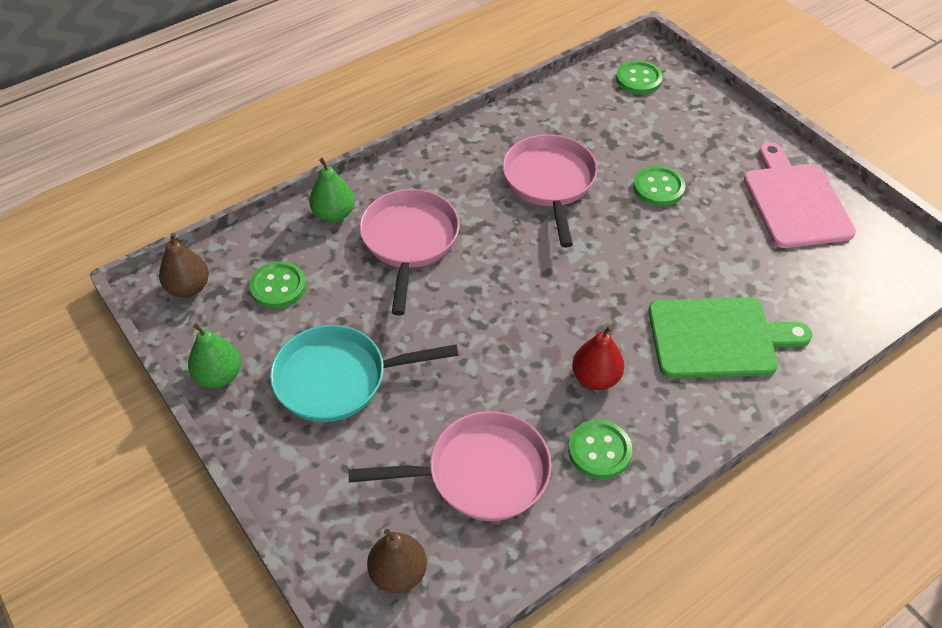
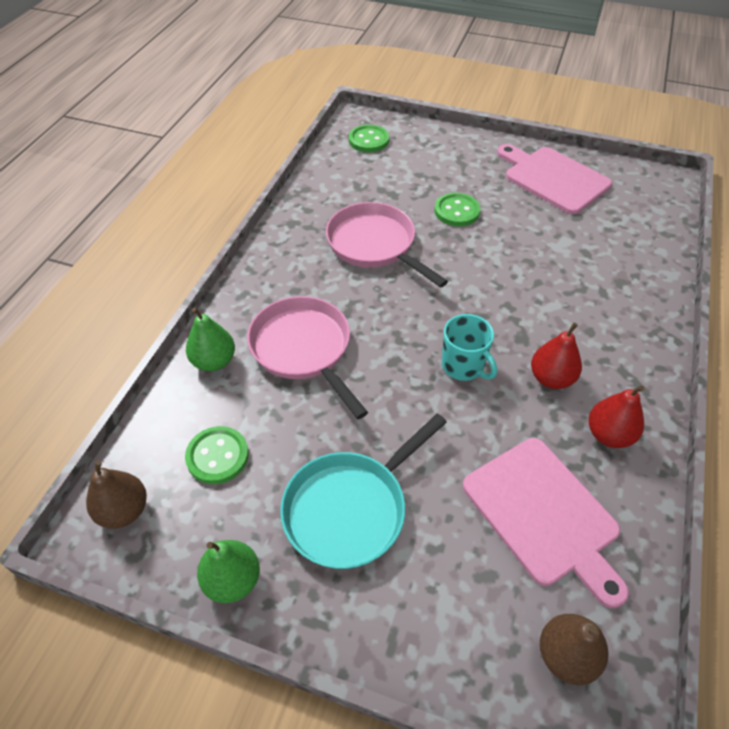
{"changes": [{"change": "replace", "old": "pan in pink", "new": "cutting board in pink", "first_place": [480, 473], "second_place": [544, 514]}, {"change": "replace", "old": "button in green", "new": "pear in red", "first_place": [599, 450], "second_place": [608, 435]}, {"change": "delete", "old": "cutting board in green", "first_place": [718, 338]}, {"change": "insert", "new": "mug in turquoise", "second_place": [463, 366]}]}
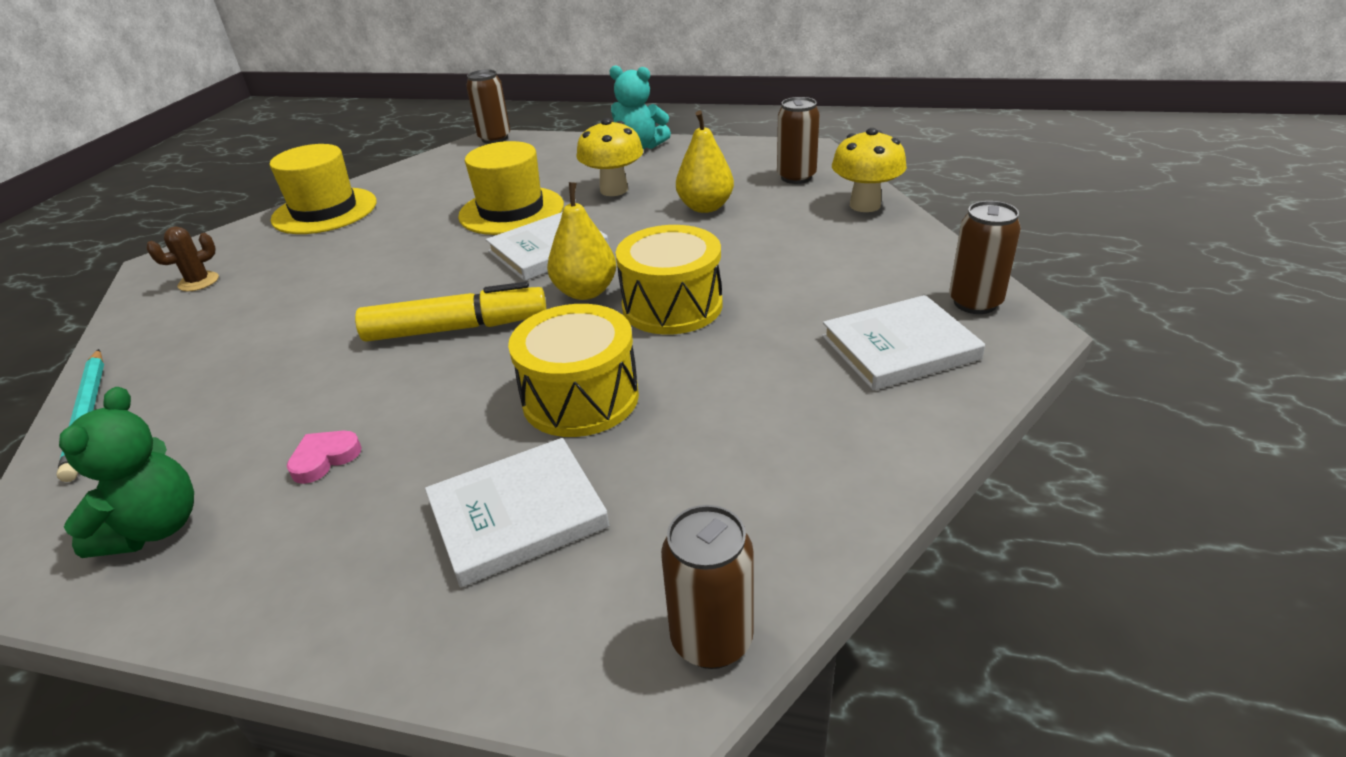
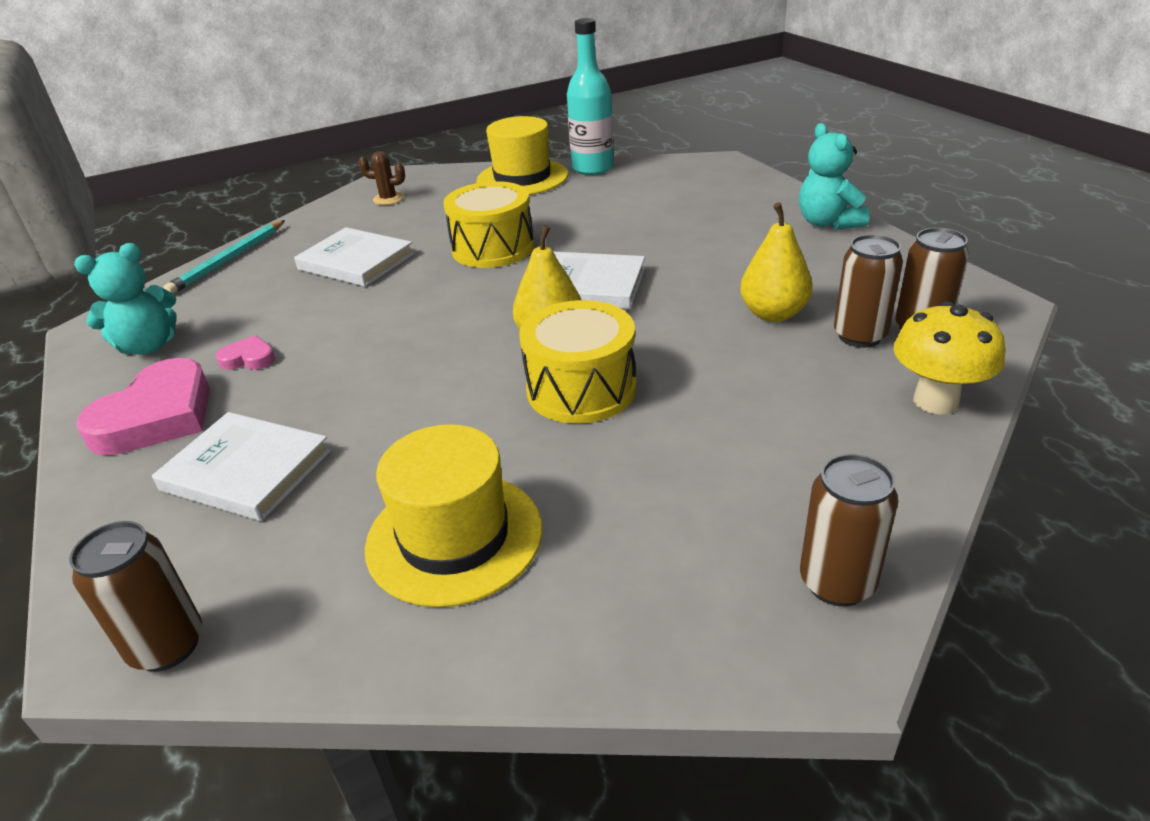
{"changes": [{"change": "recolor", "old": "teddy bear in green", "new": "teddy bear in turquoise", "first_place": [155, 528], "second_place": [148, 346]}, {"change": "delete", "old": "marker in yellow", "first_place": [457, 328]}, {"change": "move", "old": "hat in yellow", "first_place": [511, 211], "second_place": [454, 537]}, {"change": "move", "old": "can in brown", "first_place": [494, 138], "second_place": [859, 336]}, {"change": "move", "old": "drum in yellow", "first_place": [580, 398], "second_place": [493, 248]}, {"change": "delete", "old": "mushroom in yellow", "first_place": [614, 190]}, {"change": "move", "old": "book in white", "first_place": [899, 348], "second_place": [356, 262]}, {"change": "insert", "new": "heart in pink", "second_place": [157, 416]}, {"change": "insert", "new": "bottle in turquoise", "second_place": [592, 168]}]}
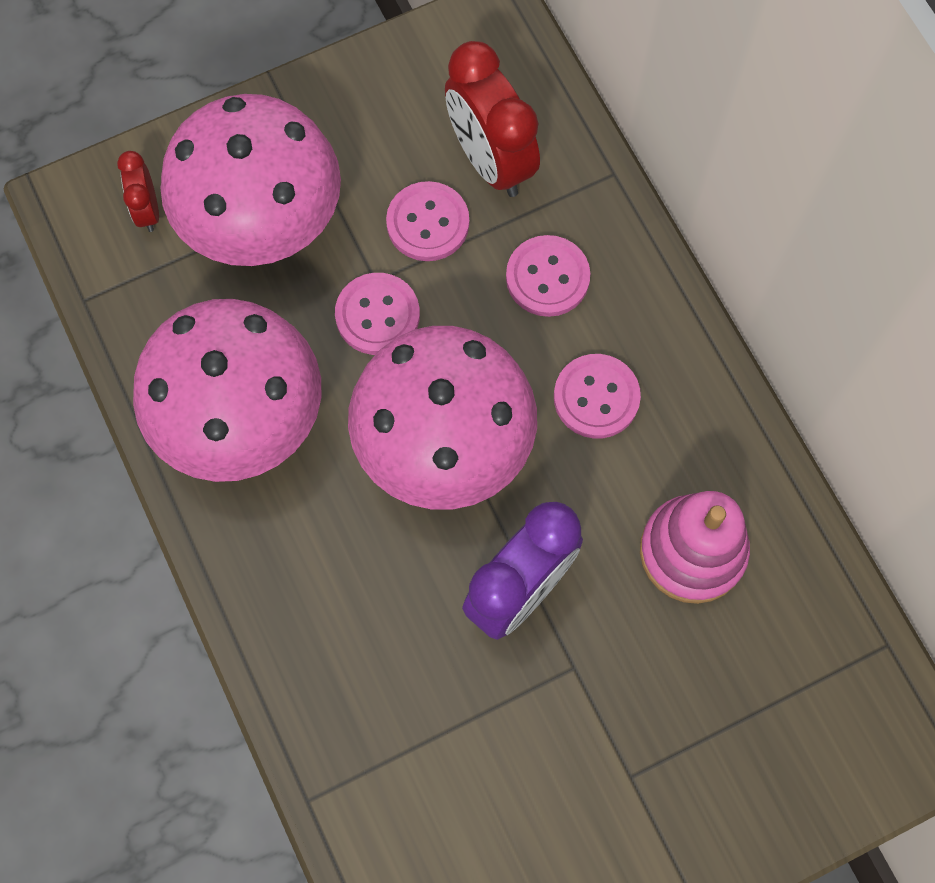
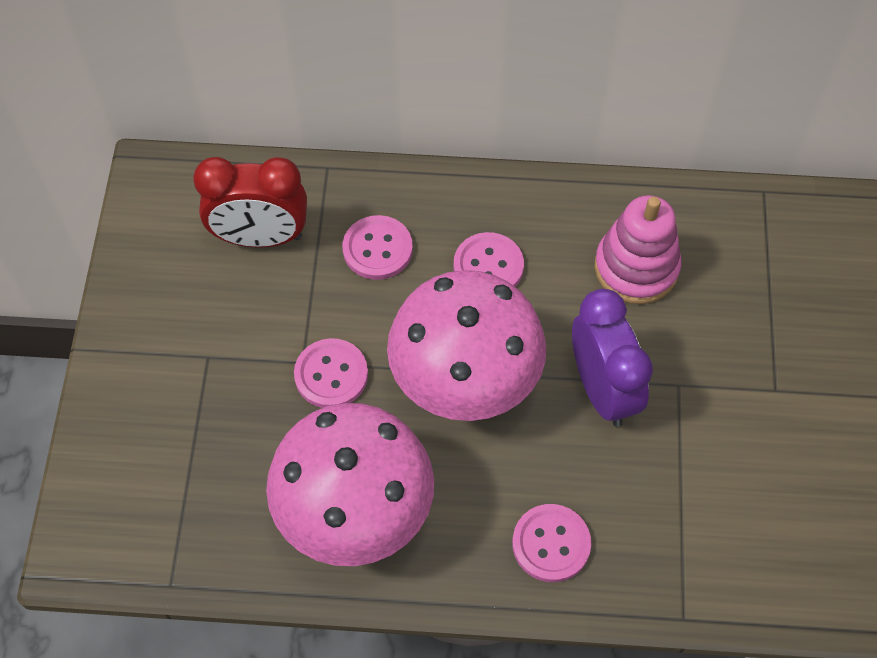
{"changes": [{"change": "delete", "old": "clock in red", "first_place": [147, 210]}, {"change": "delete", "old": "mushroom in pink", "first_place": [263, 226]}, {"change": "move", "old": "button in pink", "first_place": [428, 223], "second_place": [551, 544]}]}
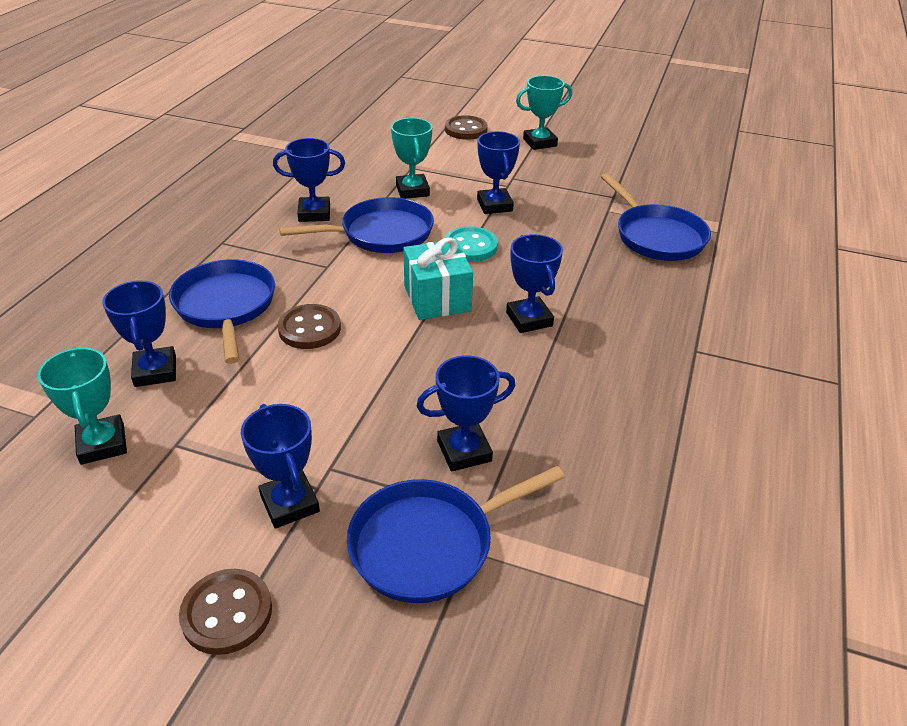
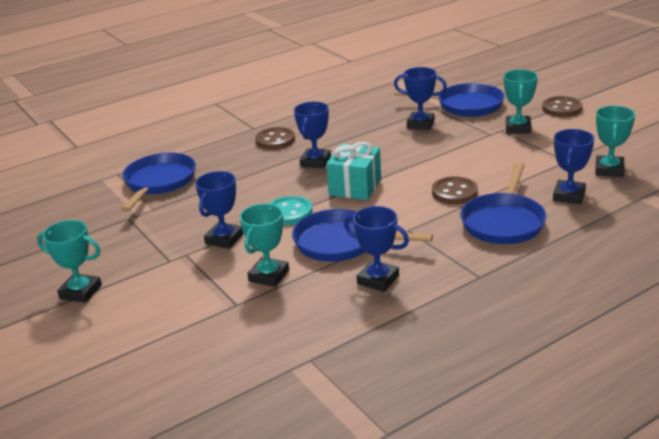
{"changes": [{"change": "recolor", "old": "trophy in blue", "new": "trophy in turquoise", "first_place": [290, 504], "second_place": [518, 128]}, {"change": "move", "old": "button in brown", "first_place": [466, 130], "second_place": [275, 140]}]}
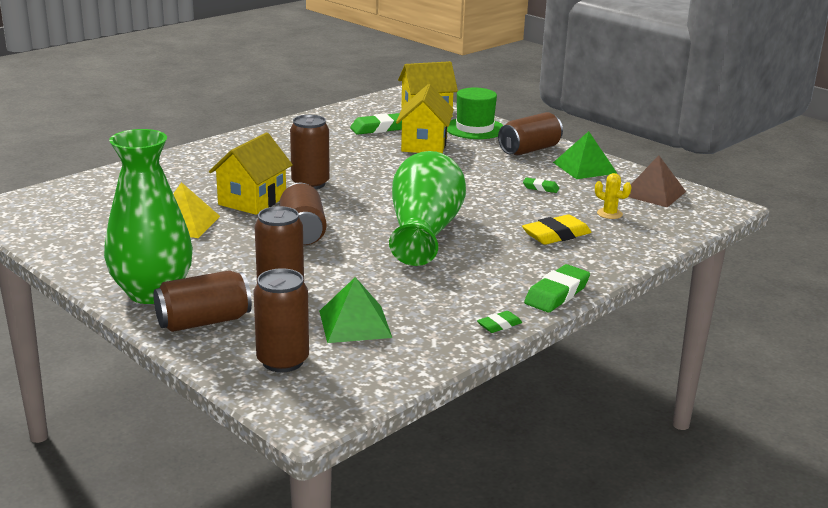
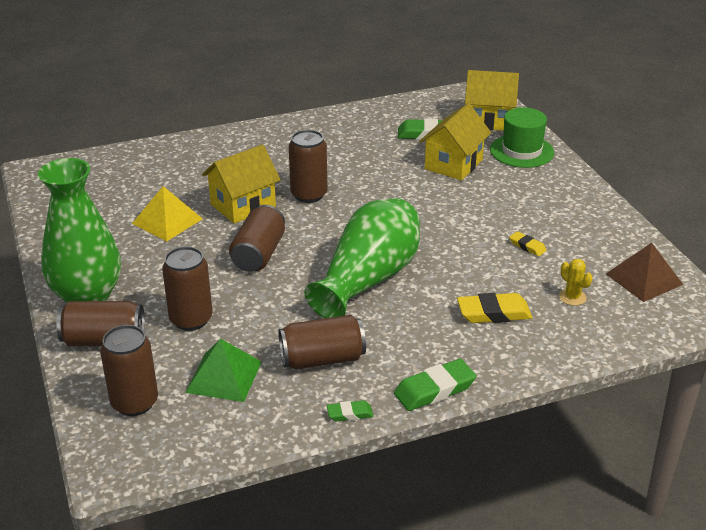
{"changes": [{"change": "move", "old": "can in brown", "first_place": [529, 150], "second_place": [322, 359]}, {"change": "recolor", "old": "eraser in green", "new": "eraser in yellow", "first_place": [540, 188], "second_place": [527, 246]}, {"change": "delete", "old": "pyramid in green", "first_place": [584, 167]}]}
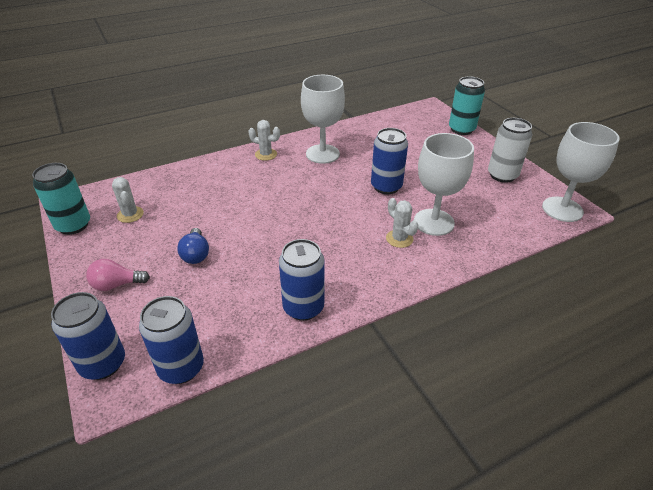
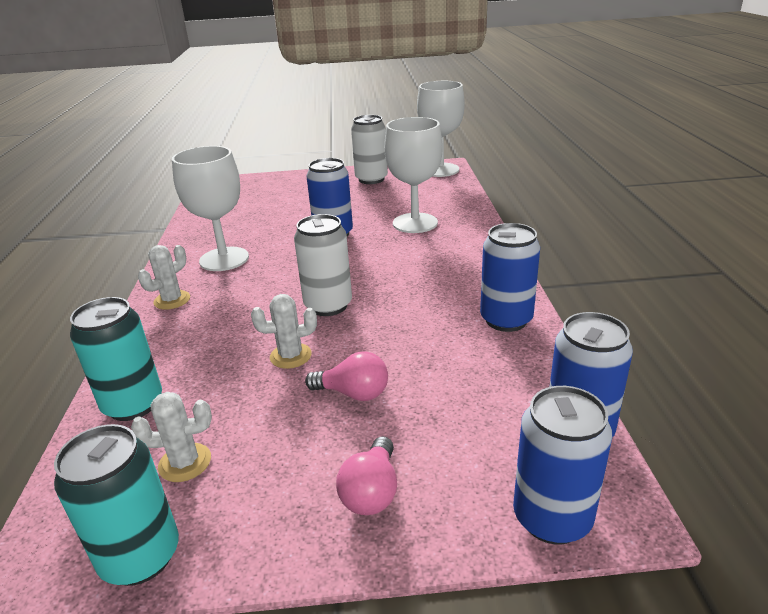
{"changes": [{"change": "recolor", "old": "light bulb in blue", "new": "light bulb in pink", "first_place": [196, 254], "second_place": [353, 393]}, {"change": "move", "old": "cactus in white", "first_place": [399, 239], "second_place": [290, 356]}, {"change": "move", "old": "can in turquoise", "first_place": [461, 129], "second_place": [133, 404]}, {"change": "insert", "new": "can in white", "second_place": [328, 305]}]}
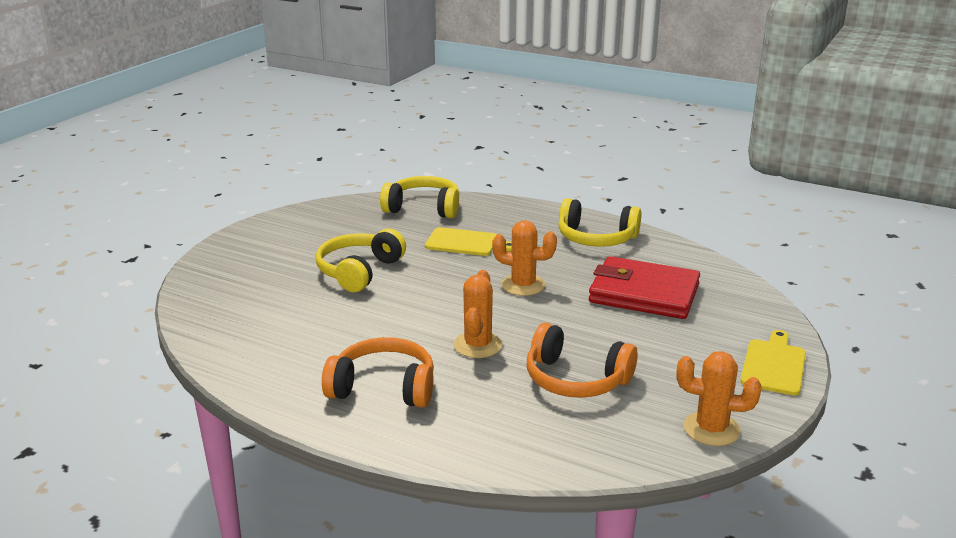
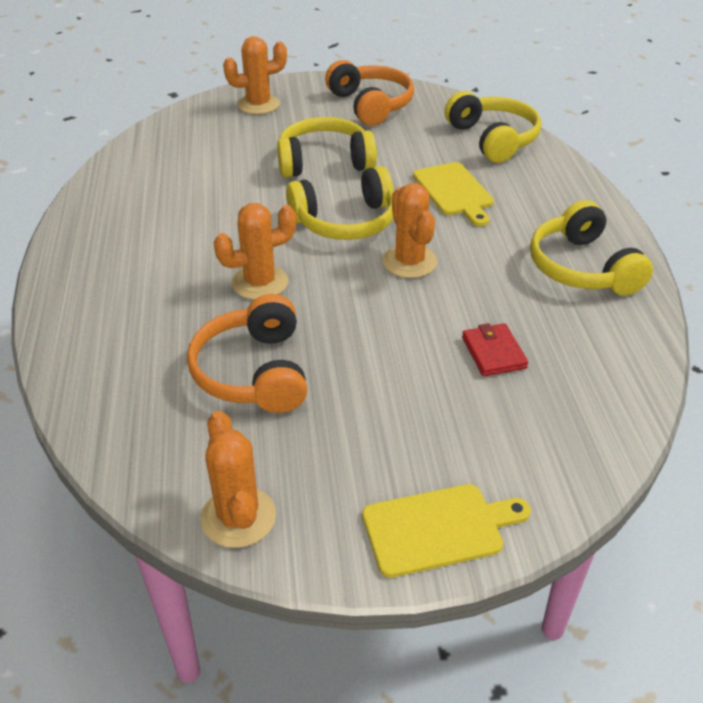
{"changes": [{"change": "move", "old": "headphones in orange", "first_place": [383, 388], "second_place": [370, 105]}, {"change": "resize", "old": "wallet in red", "first_place": [644, 293], "second_place": [493, 353], "factor": 0.45}, {"change": "insert", "new": "cactus in orange", "second_place": [258, 104]}, {"change": "insert", "new": "headphones in yellow", "second_place": [345, 221]}]}
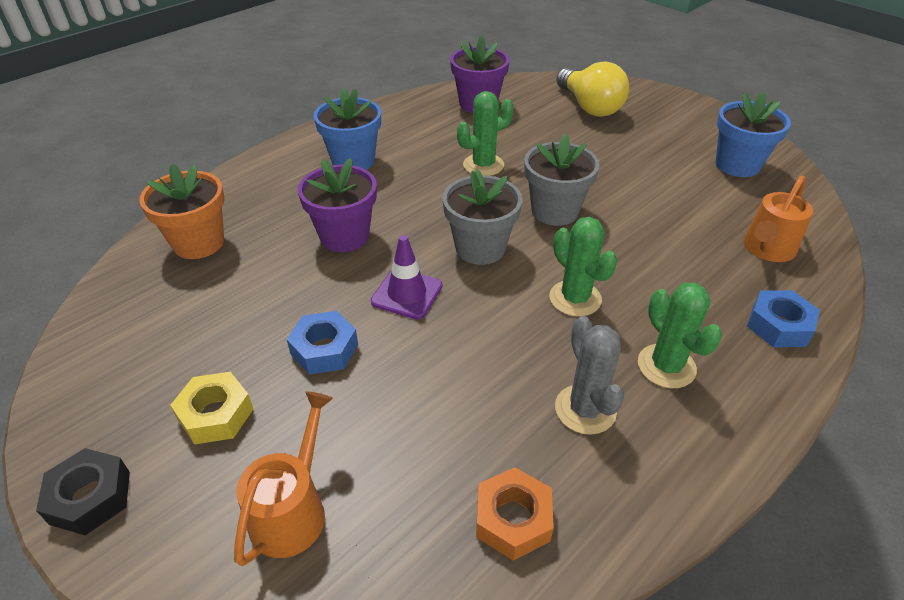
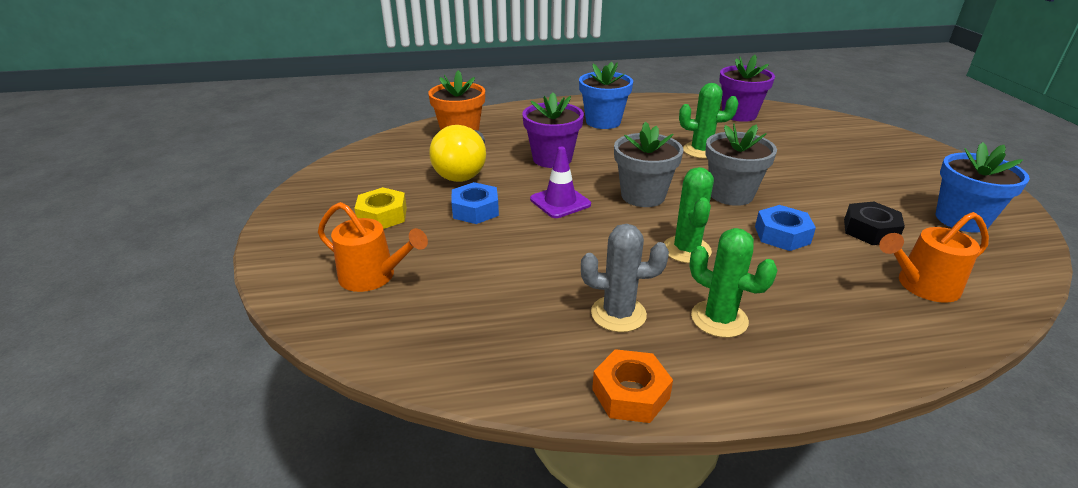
{"changes": [{"change": "move", "old": "nut in black", "first_place": [90, 497], "second_place": [870, 230]}, {"change": "rotate", "old": "watering can in orange", "first_place": [292, 510], "second_place": [373, 276], "degrees": 60}, {"change": "move", "old": "nut in orange", "first_place": [513, 519], "second_place": [630, 394]}, {"change": "rotate", "old": "cactus in grey", "first_place": [585, 409], "second_place": [618, 314], "degrees": 75}, {"change": "move", "old": "light bulb in yellow", "first_place": [589, 107], "second_place": [463, 171]}, {"change": "rotate", "old": "cactus in green", "first_place": [666, 366], "second_place": [719, 319], "degrees": -60}, {"change": "move", "old": "nut in blue", "first_place": [778, 325], "second_place": [782, 235]}]}
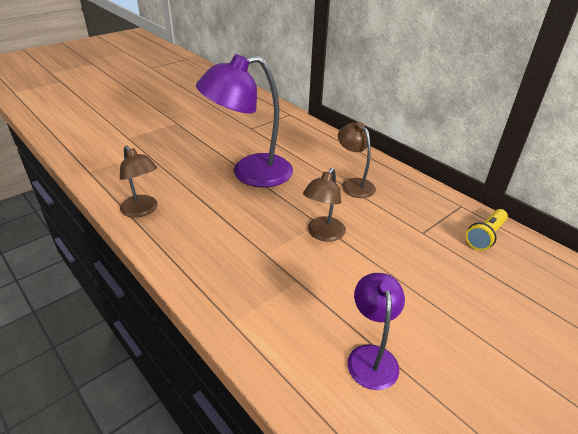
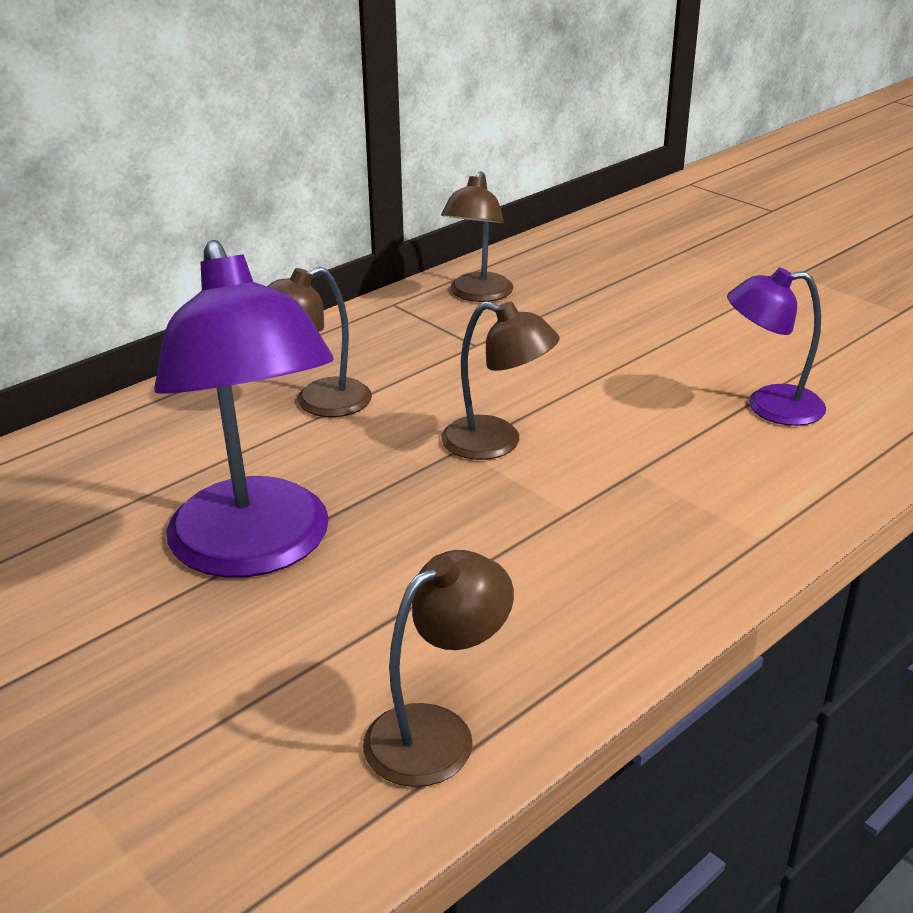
{"changes": [{"change": "replace", "old": "flashlight in yellow", "new": "lamp in brown", "first_place": [485, 236], "second_place": [477, 295]}]}
